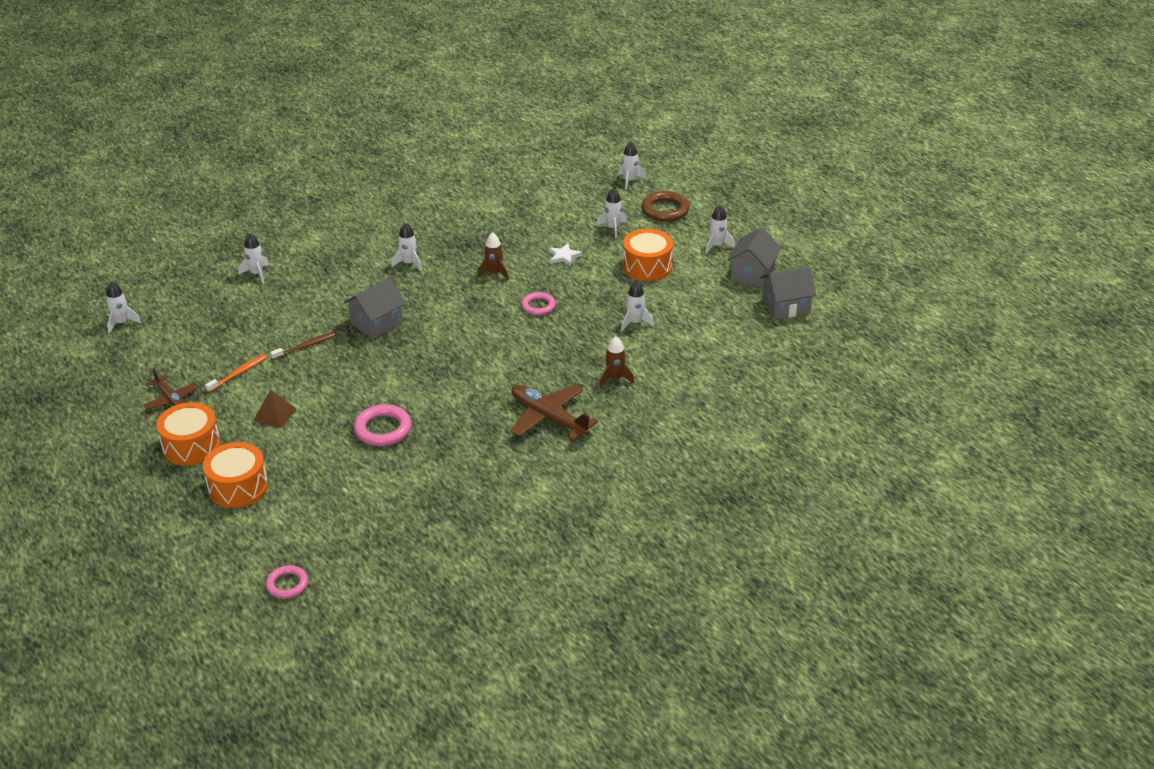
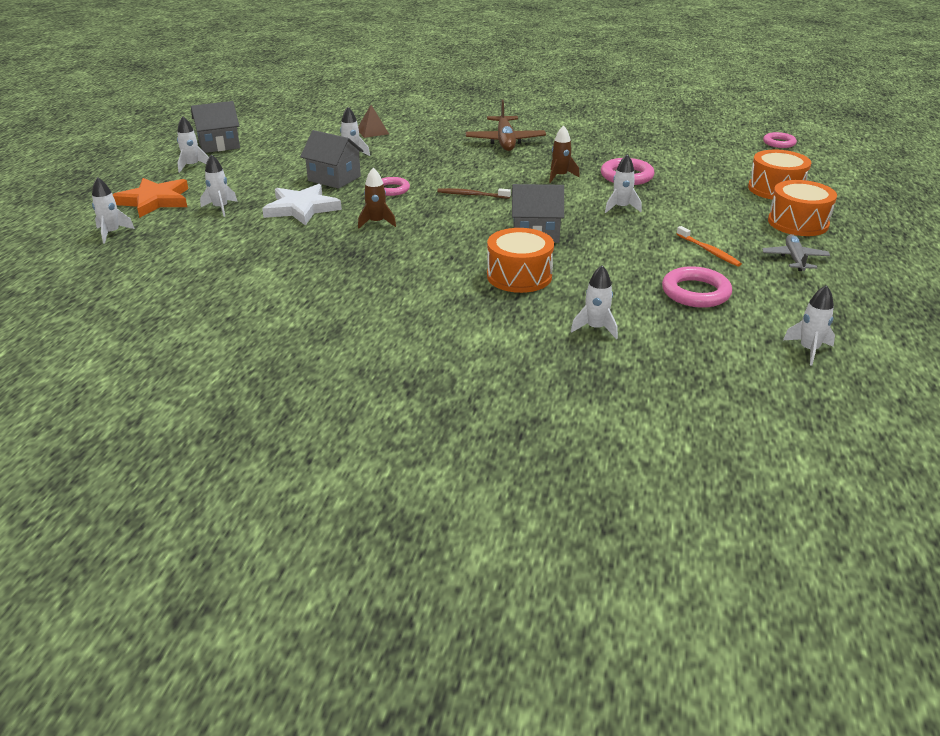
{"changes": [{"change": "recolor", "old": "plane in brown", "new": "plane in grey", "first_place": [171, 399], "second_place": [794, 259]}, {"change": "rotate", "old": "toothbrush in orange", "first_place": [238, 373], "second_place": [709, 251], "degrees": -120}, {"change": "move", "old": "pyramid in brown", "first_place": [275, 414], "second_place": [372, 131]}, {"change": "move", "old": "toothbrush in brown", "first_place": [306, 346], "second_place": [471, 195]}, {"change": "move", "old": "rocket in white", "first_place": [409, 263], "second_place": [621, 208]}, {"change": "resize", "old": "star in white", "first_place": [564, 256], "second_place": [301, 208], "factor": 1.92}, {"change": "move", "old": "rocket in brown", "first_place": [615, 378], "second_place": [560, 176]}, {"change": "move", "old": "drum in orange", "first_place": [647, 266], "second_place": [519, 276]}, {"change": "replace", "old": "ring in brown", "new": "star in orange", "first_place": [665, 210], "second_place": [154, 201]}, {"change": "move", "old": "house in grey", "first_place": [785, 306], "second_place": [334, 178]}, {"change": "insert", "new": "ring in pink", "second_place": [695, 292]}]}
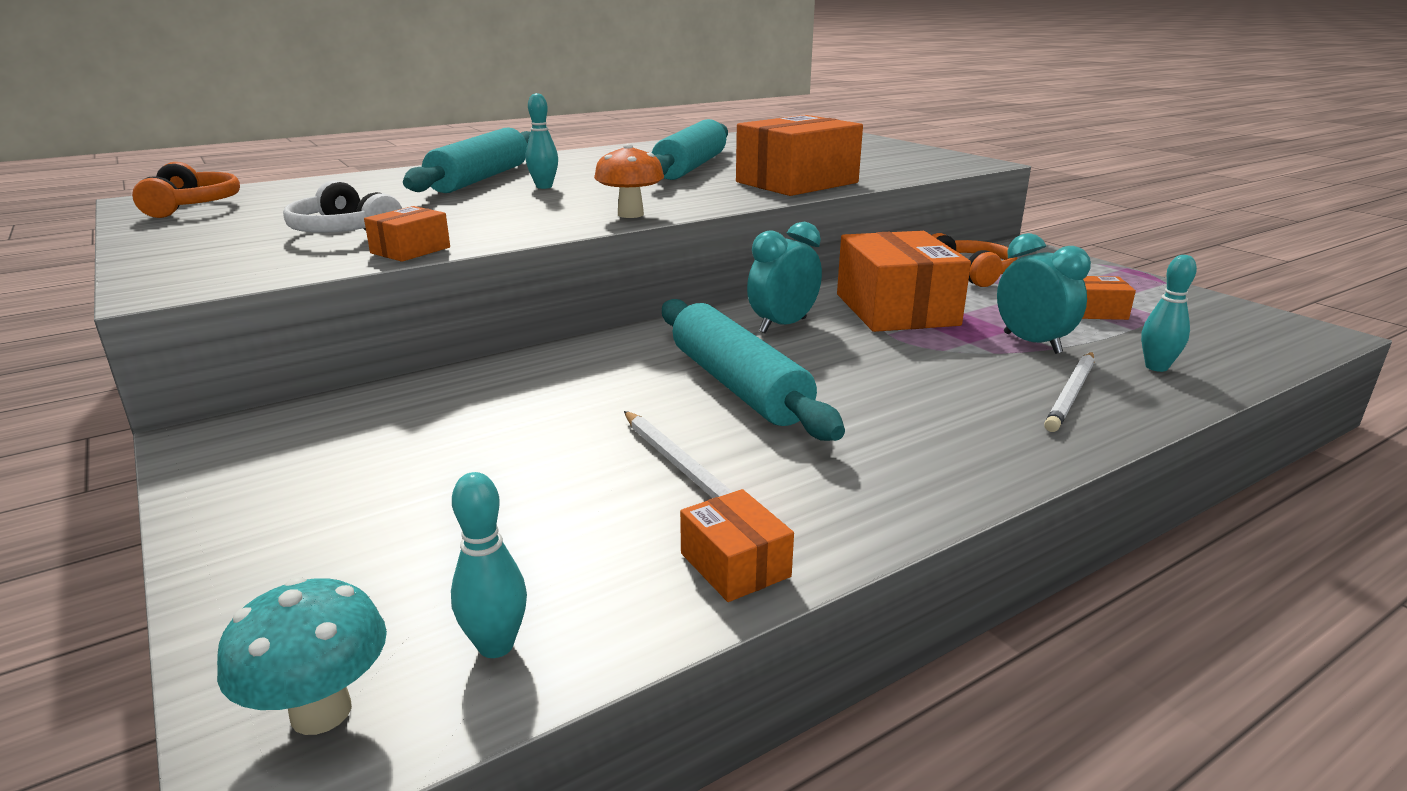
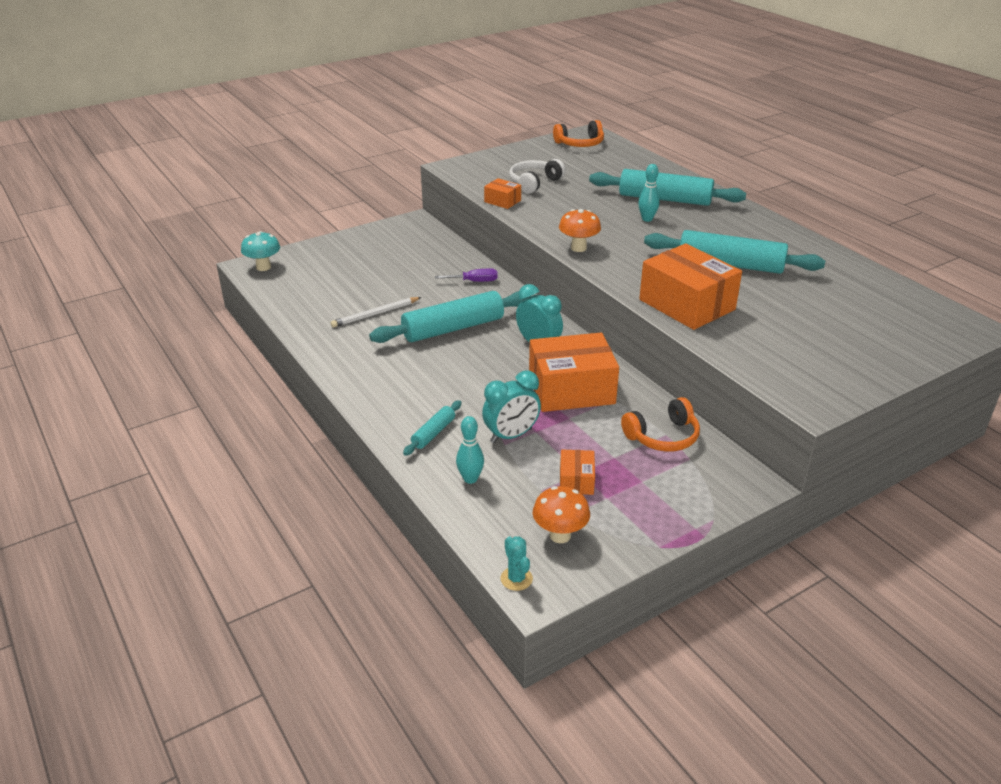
{"changes": [{"change": "delete", "old": "bowling pin in turquoise", "first_place": [496, 645]}, {"change": "delete", "old": "box in orange", "first_place": [735, 565]}, {"change": "replace", "old": "pencil in white", "new": "rolling pin in turquoise", "first_place": [1071, 394], "second_place": [433, 433]}, {"change": "insert", "new": "screwdriver in purple", "second_place": [474, 281]}, {"change": "insert", "new": "cactus in turquoise", "second_place": [516, 579]}, {"change": "insert", "new": "mushroom in orange", "second_place": [560, 535]}]}
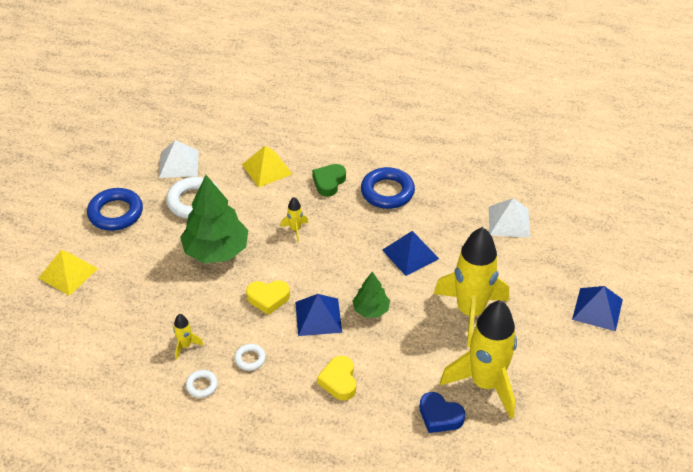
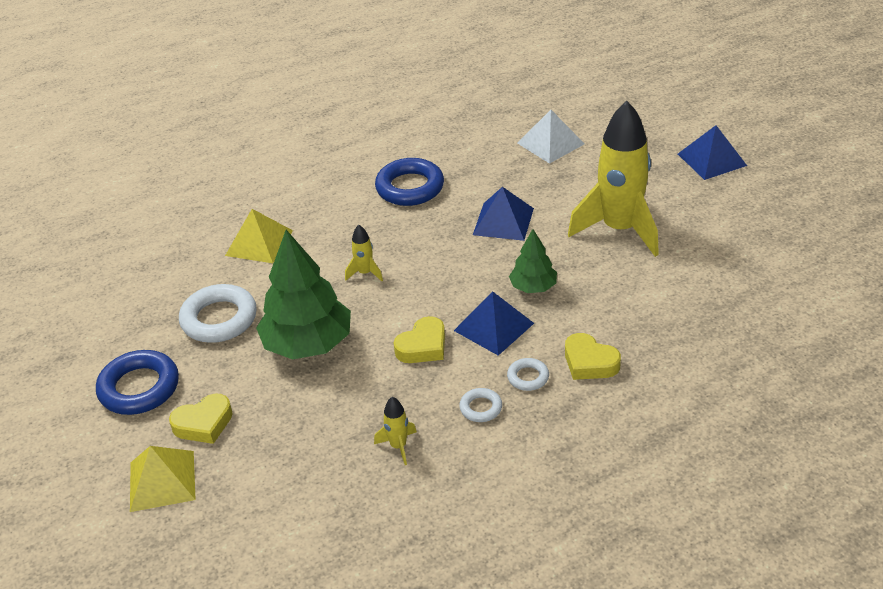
{"changes": [{"change": "delete", "old": "pyramid in white", "first_place": [179, 163]}, {"change": "move", "old": "ring in white", "first_place": [202, 385], "second_place": [528, 377]}, {"change": "delete", "old": "heart in green", "first_place": [329, 182]}, {"change": "delete", "old": "heart in blue", "first_place": [440, 416]}, {"change": "delete", "old": "rocket in yellow", "first_place": [485, 384]}, {"change": "insert", "new": "heart in yellow", "second_place": [203, 424]}]}
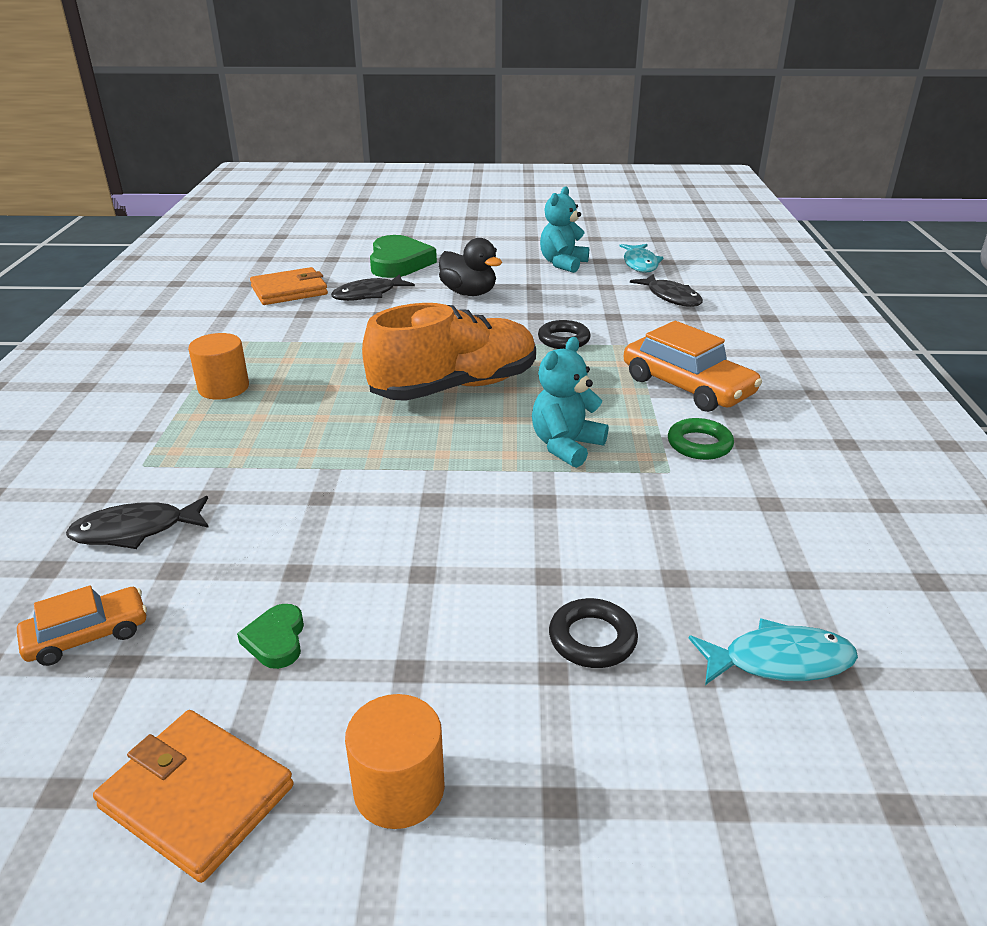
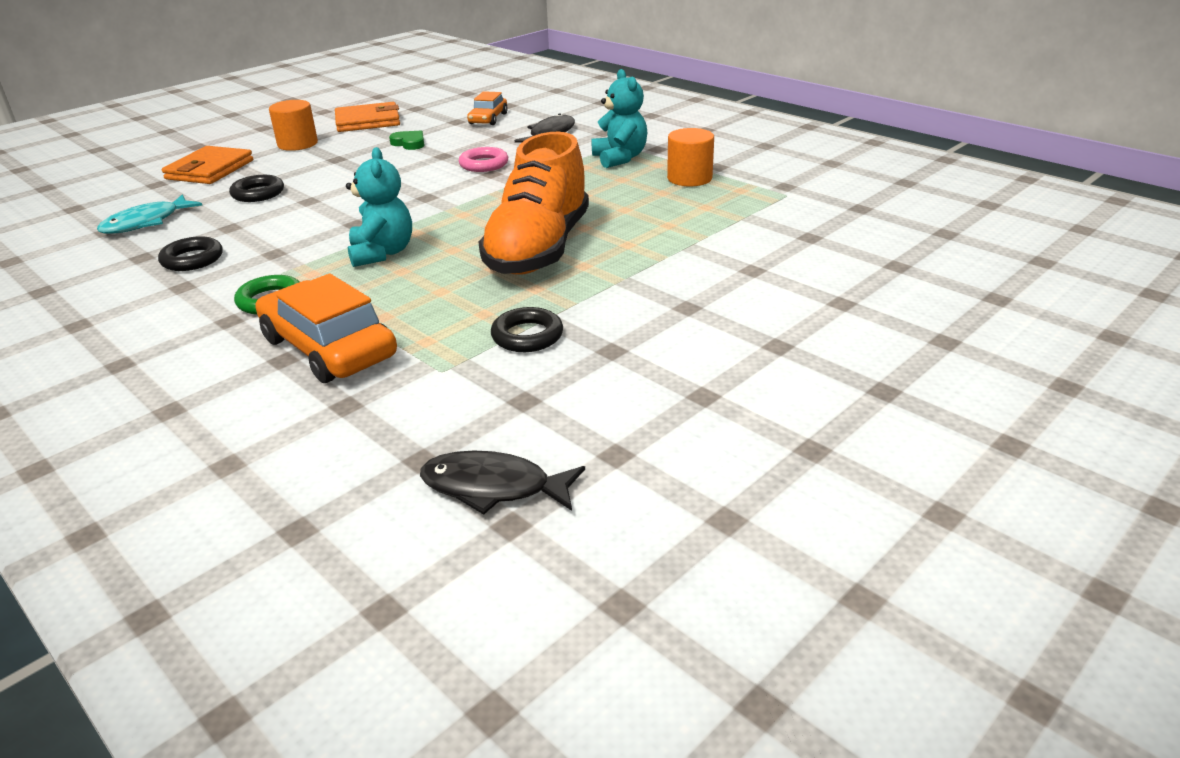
{"changes": [{"change": "move", "old": "wallet in orange", "first_place": [289, 290], "second_place": [210, 170]}, {"change": "delete", "old": "fish in black", "first_place": [368, 294]}, {"change": "delete", "old": "heart in green", "first_place": [399, 263]}, {"change": "delete", "old": "duck in black", "first_place": [469, 293]}, {"change": "move", "old": "teddy bear in turquoise", "first_place": [563, 264], "second_place": [620, 158]}, {"change": "delete", "old": "fish in turquoise", "first_place": [640, 264]}, {"change": "rotate", "old": "car in orange", "first_place": [687, 386], "second_place": [329, 348], "degrees": 45}, {"change": "insert", "new": "ring in black", "second_place": [192, 259]}, {"change": "insert", "new": "ring in pink", "second_place": [484, 164]}]}
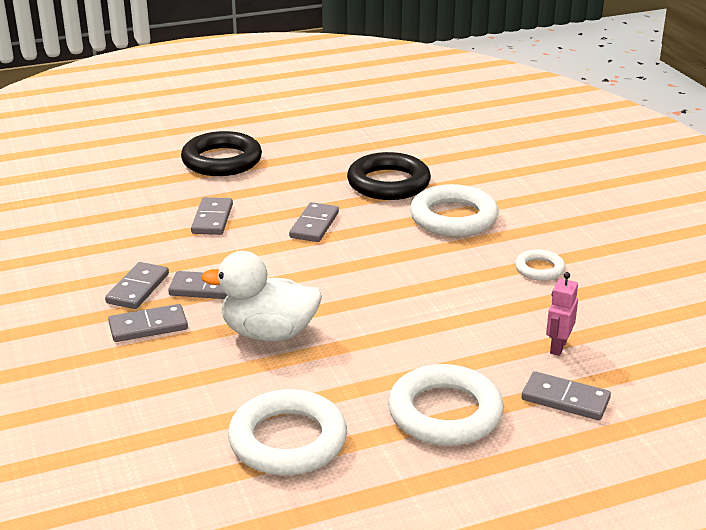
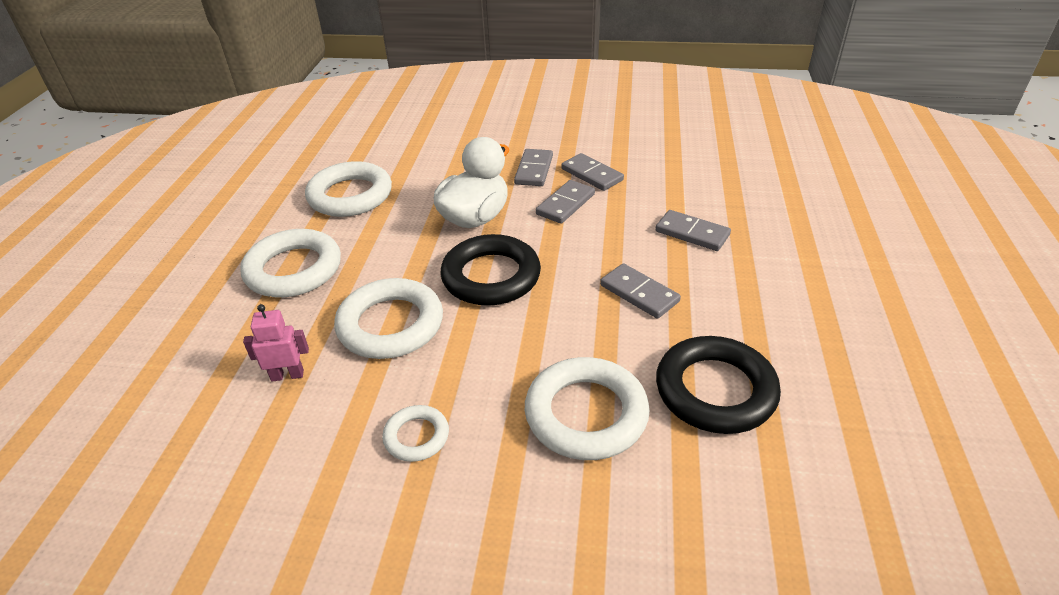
{"changes": [{"change": "move", "old": "ring in black", "first_place": [222, 160], "second_place": [491, 276]}, {"change": "delete", "old": "domino in grey", "first_place": [565, 399]}, {"change": "rotate", "old": "robot in pink", "first_place": [558, 347], "second_place": [287, 375], "degrees": -60}, {"change": "insert", "new": "ring in white", "second_place": [390, 325]}]}
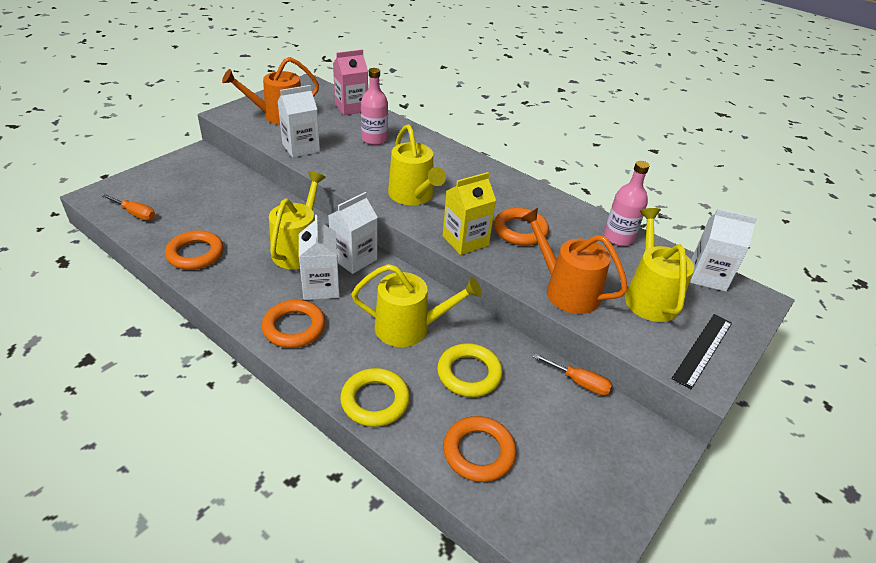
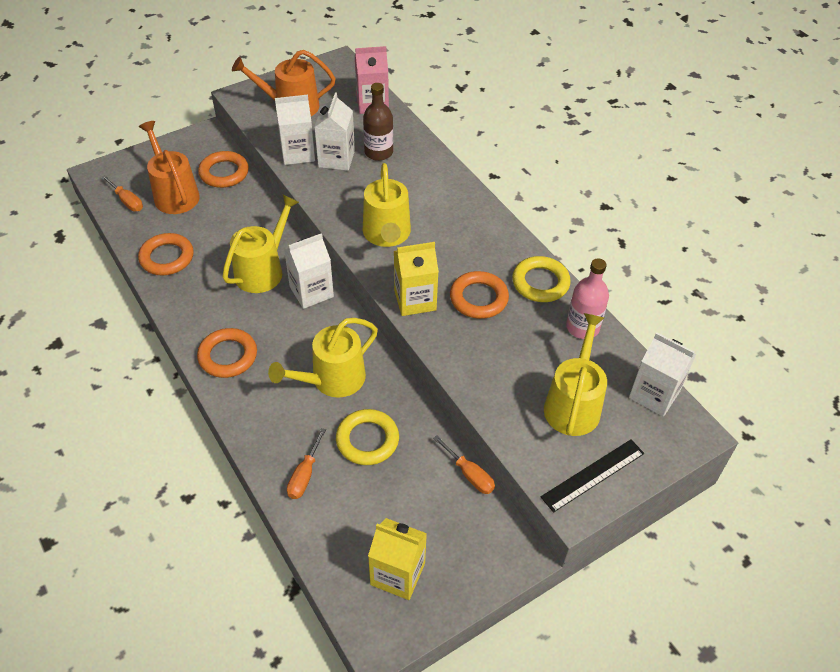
{"changes": [{"change": "move", "old": "carton in white", "first_place": [321, 287], "second_place": [336, 159]}, {"change": "move", "old": "ring in yellow", "first_place": [375, 400], "second_place": [540, 283]}, {"change": "rotate", "old": "watering can in yellow", "first_place": [409, 328], "second_place": [332, 379], "degrees": 120}, {"change": "recolor", "old": "bottle in pink", "new": "bottle in brown", "first_place": [374, 139], "second_place": [378, 152]}, {"change": "move", "old": "ring in orange", "first_place": [478, 452], "second_place": [224, 173]}, {"change": "move", "old": "watering can in orange", "first_place": [566, 291], "second_place": [174, 194]}, {"change": "insert", "new": "screwdriver in orange", "second_place": [304, 475]}, {"change": "insert", "new": "carton in yellow", "second_place": [397, 574]}]}
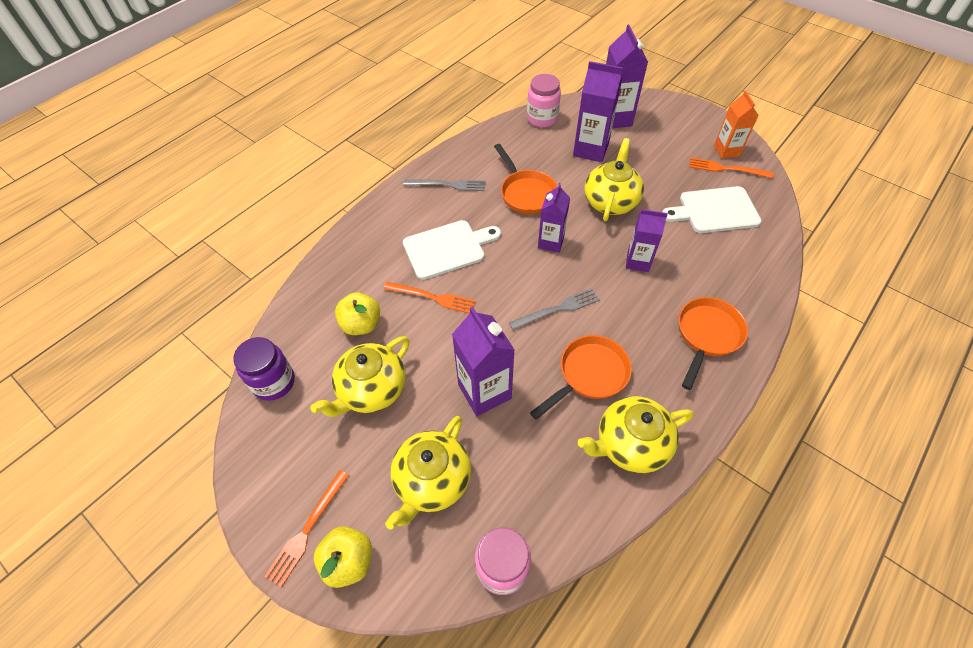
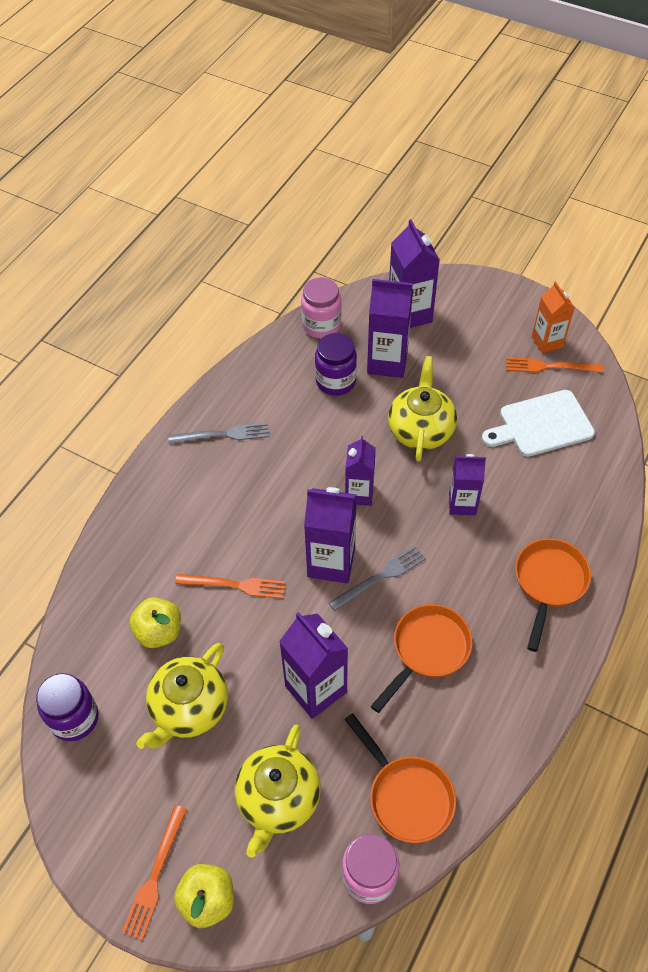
{"changes": [{"change": "delete", "old": "cutting board in white", "first_place": [447, 248]}, {"change": "move", "old": "pan in orange", "first_place": [526, 193], "second_place": [406, 796]}, {"change": "delete", "old": "teapot in yellow", "first_place": [630, 444]}, {"change": "insert", "new": "carton in purple", "second_place": [331, 562]}, {"change": "insert", "new": "jar in purple", "second_place": [335, 381]}]}
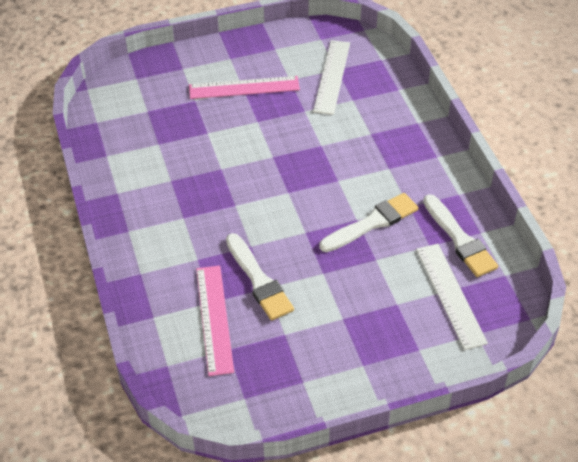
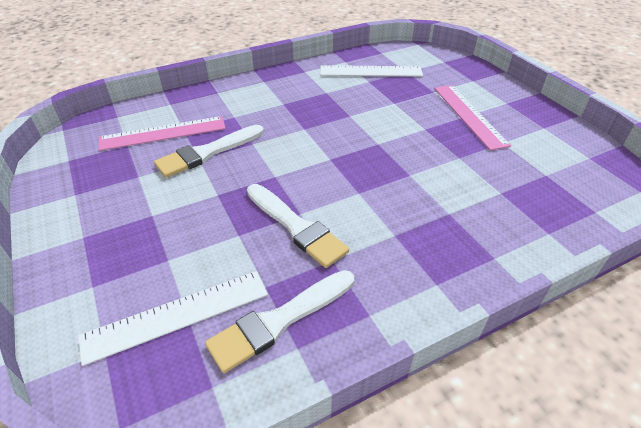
{"changes": [{"change": "move", "old": "ruler in white", "first_place": [332, 76], "second_place": [370, 71]}]}
